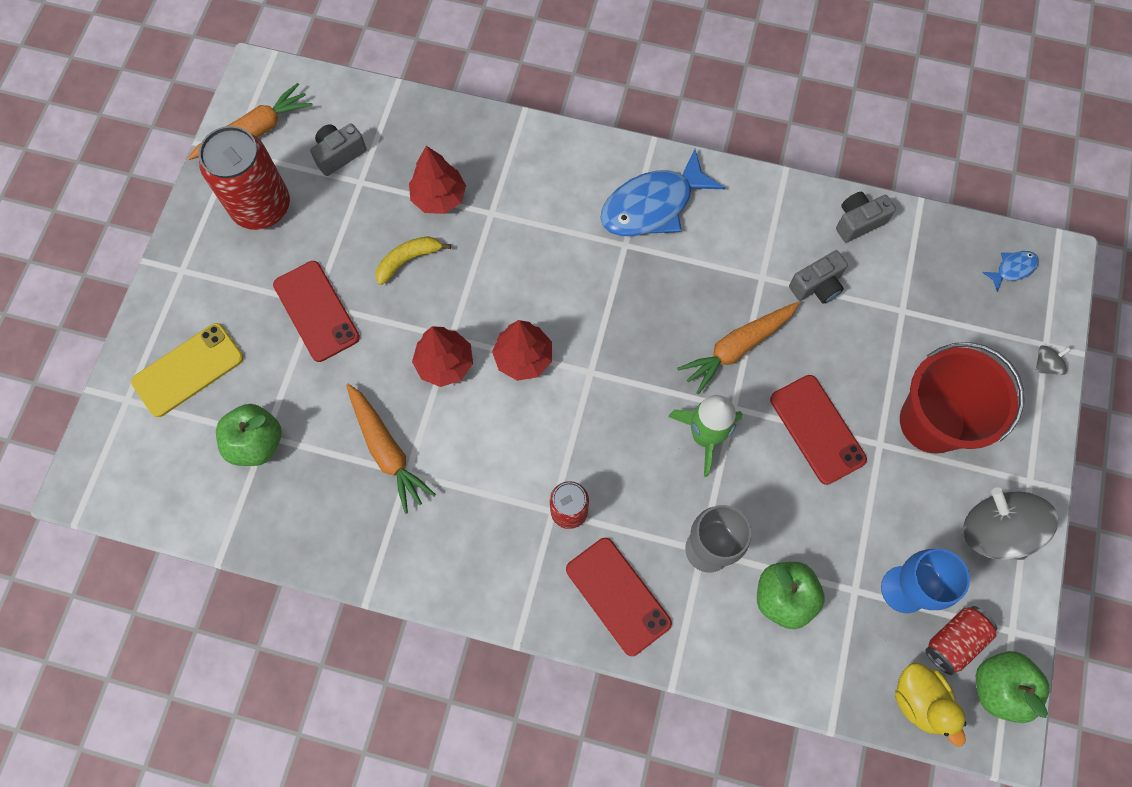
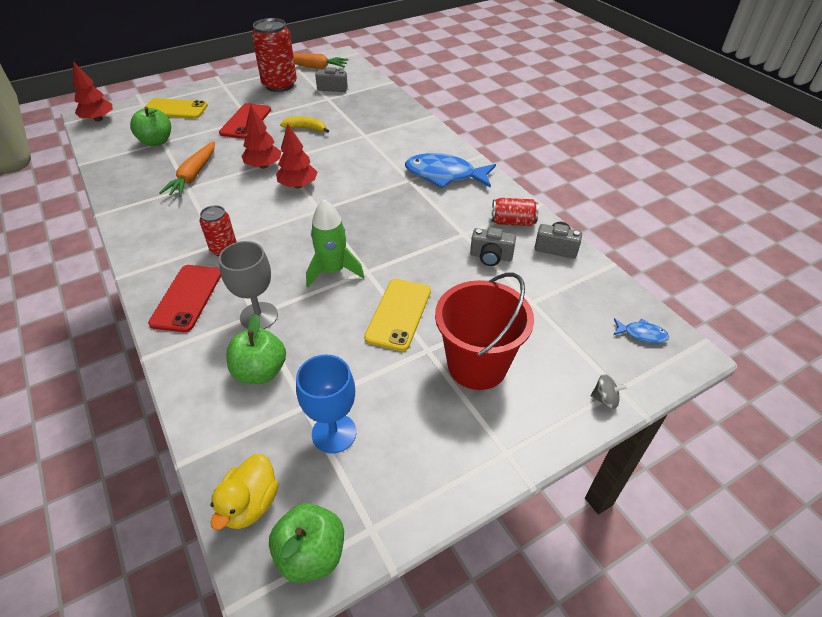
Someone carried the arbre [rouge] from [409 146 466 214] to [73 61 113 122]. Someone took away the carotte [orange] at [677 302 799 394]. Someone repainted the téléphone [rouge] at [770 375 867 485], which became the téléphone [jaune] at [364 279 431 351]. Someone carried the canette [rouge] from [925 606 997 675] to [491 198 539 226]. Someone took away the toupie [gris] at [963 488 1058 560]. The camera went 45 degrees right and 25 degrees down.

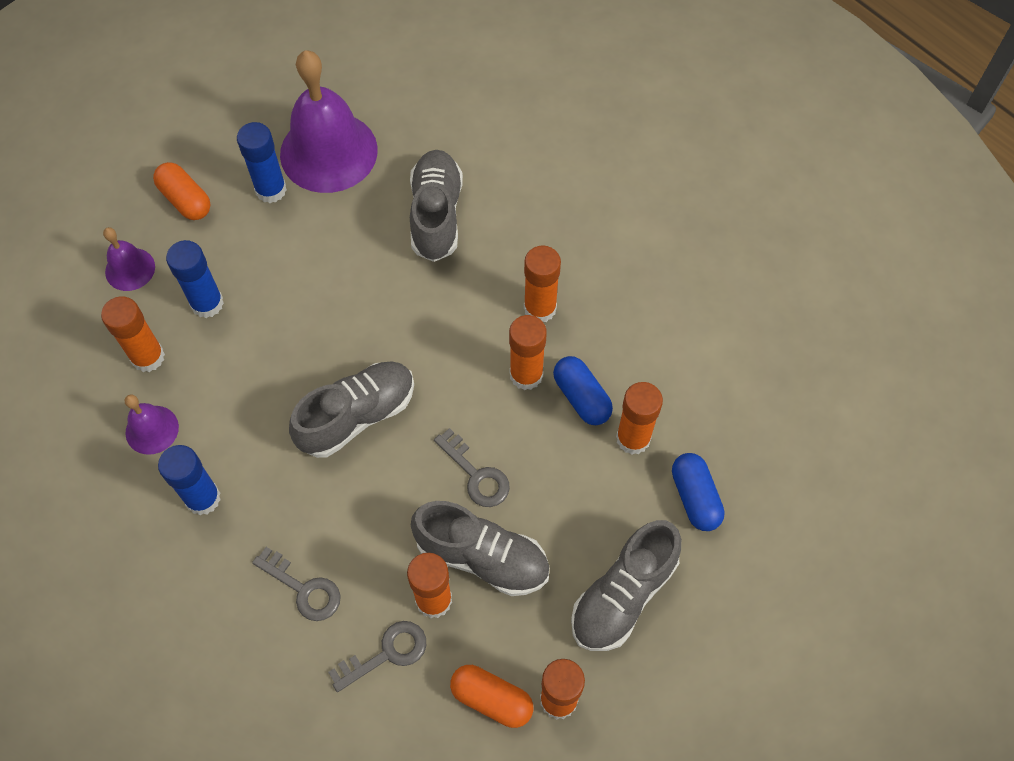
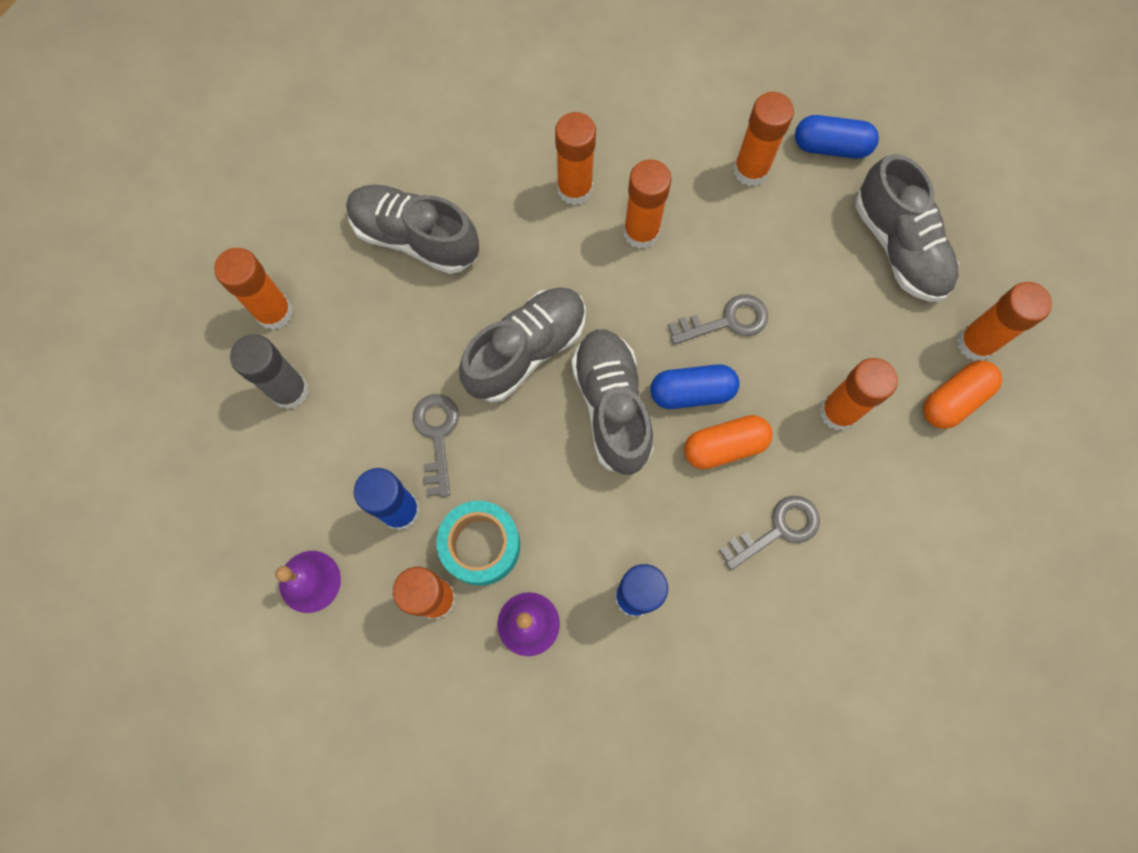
Someone carried the gélule [orange] from [153 162 211 220] to [684 415 772 470]. Someone repainted the bâton de colle [bleu] at [237 122 287 203], which became the bâton de colle [gris] at [230 334 309 409]. Someone swapped the cloche [violet] at [280 50 378 193] for the bâton de colle [orange] at [214 248 293 330]. Someone carried the clé [gris] from [328 621 426 692] to [413 394 459 497]. Someone carried the chaussure [gris] from [411 501 549 596] to [459 287 586 402]. Someone carried the gélule [bleu] from [553 356 613 425] to [650 364 739 409]. Someone put down the ruban adhésif [turquoise] at [436 501 520 586]. The camera went 65 degrees left and 10 degrees up.

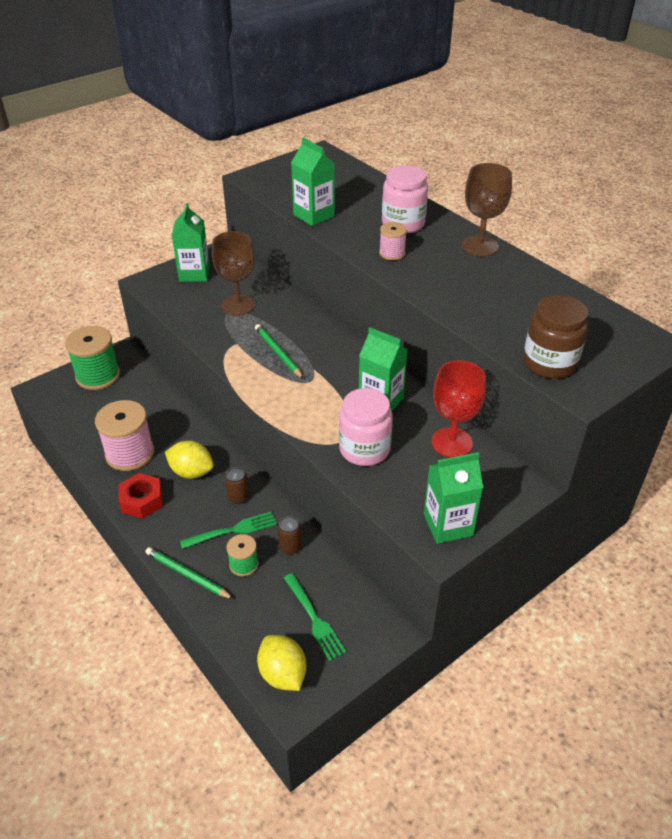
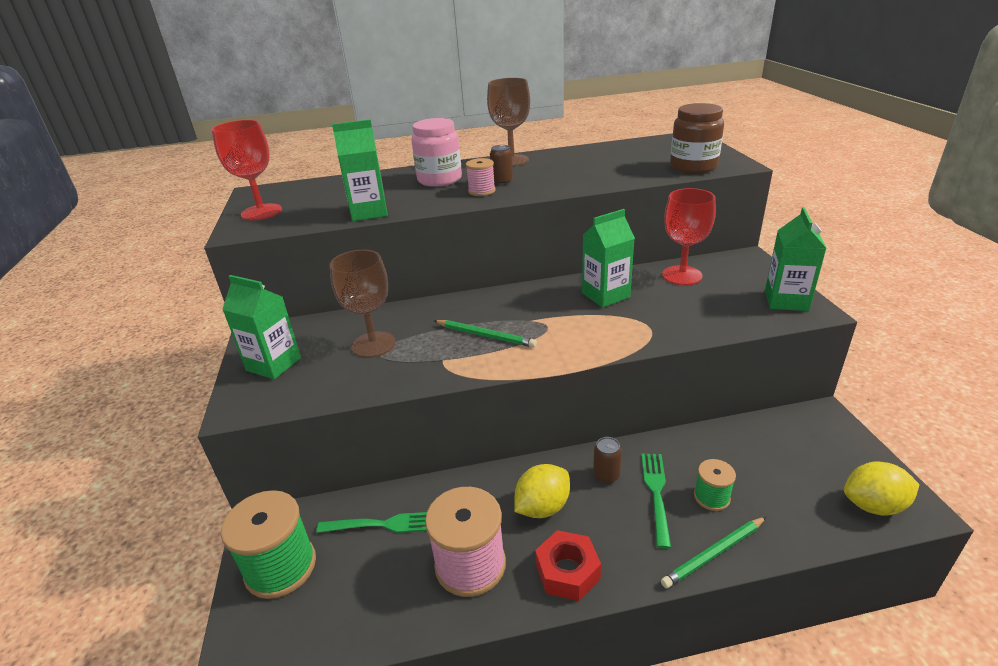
Someone rotated the crayon [vert] at [255 324 304 379] by 150 degrees counterclockwise. Someone carried the canette [marron] from [277 516 302 554] to [490 145 513 185]. Someone carried the fourchette [vert] from [284 573 347 661] to [316 512 427 533]. Someone took away the bocal [rose] at [339 388 393 466]. Someone put down the verre à pied [rouge] at [212 120 282 221]. The camera went 60 degrees left and 10 degrees down.

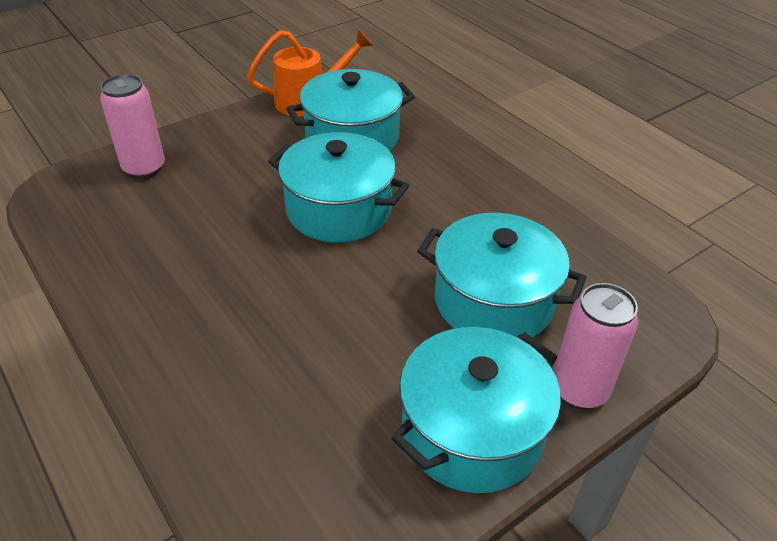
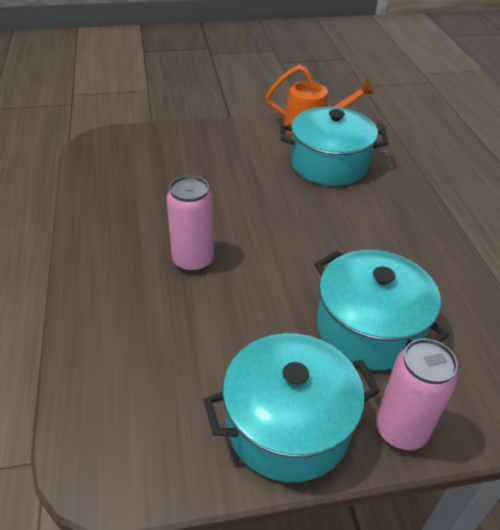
Someone carried the canette [rose] from [100 74 165 179] to [167 176 214 273]. Someone took away the marmite [turquoise] at [268 132 409 243]. The camera went 25 degrees right and 0 degrees up.

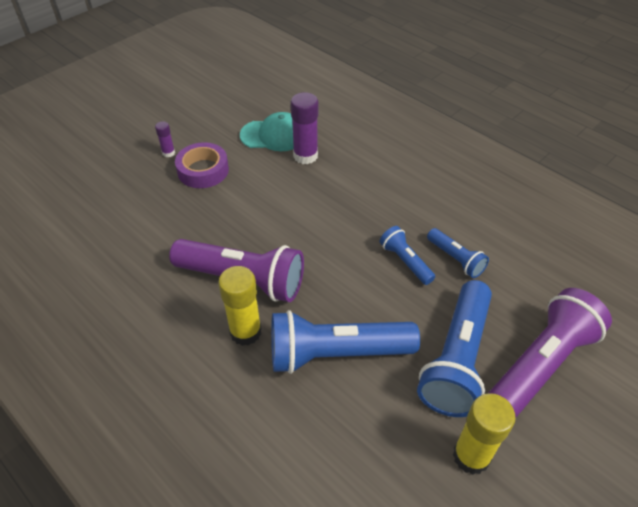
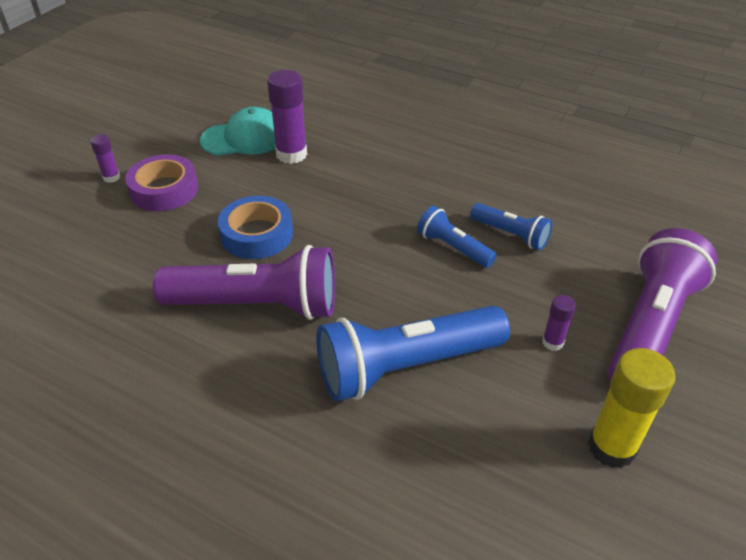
Someone took away the bâton de colle [jaune] at [218 266 261 346]. Someone swapped the lampe de poche [bleu] at [417 280 492 417] for the bâton de colle [violet] at [542 295 576 351]. Someone put down the ruban adhésif [bleu] at [218 196 293 259]. The camera went 15 degrees left and 5 degrees down.

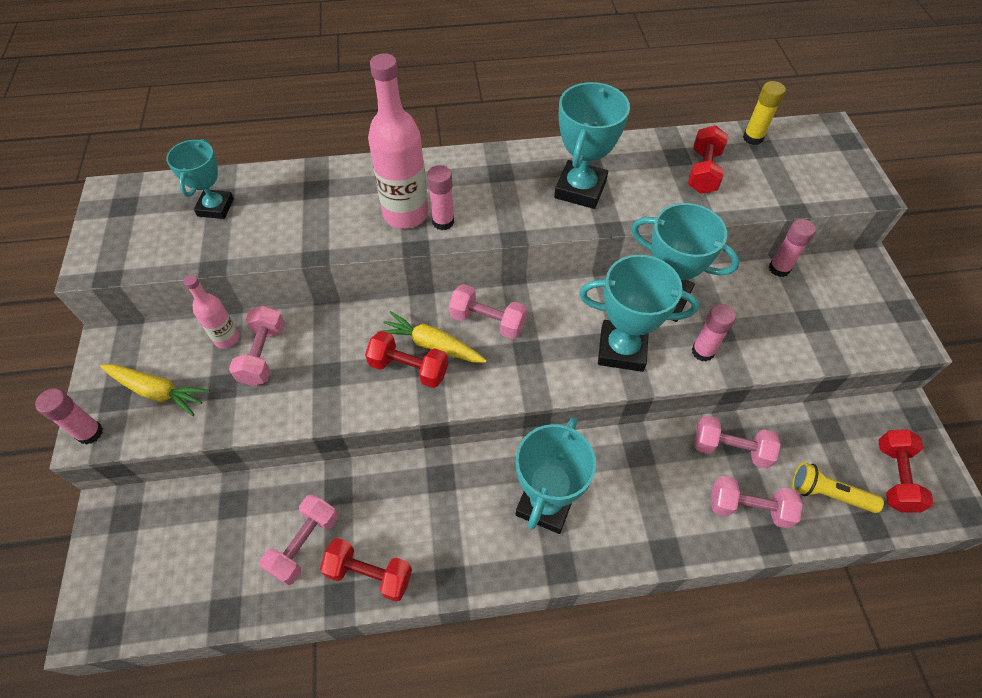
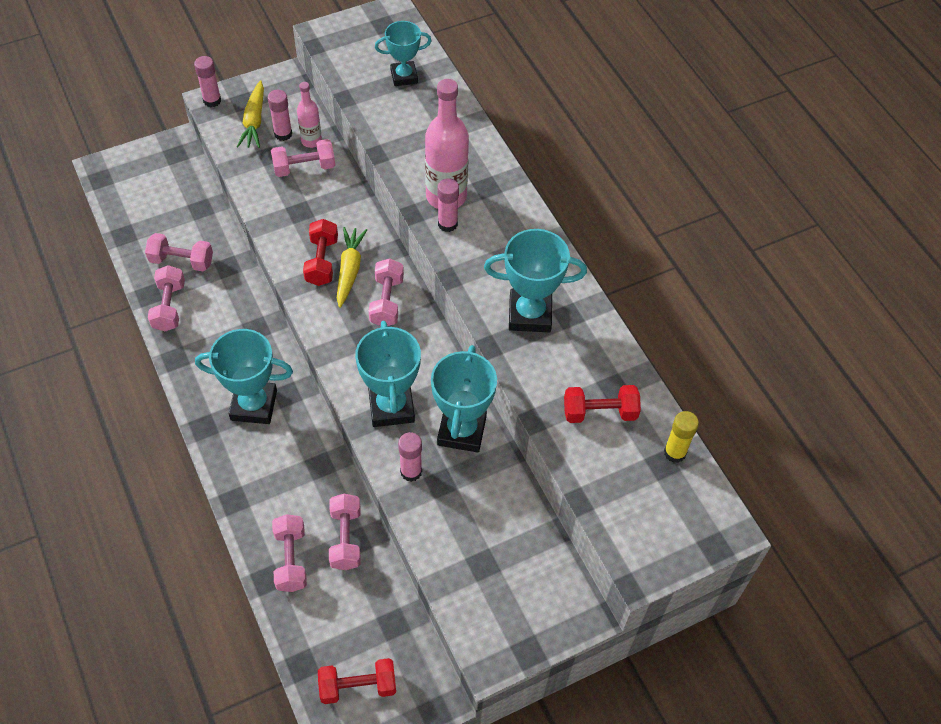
Someone repainted the haltère [rouge] at [320 538 412 602], which became the haltère [rose] at [148 265 185 331]. Someone carried the bâton de colle [rose] from [769 219 816 277] to [268 90 292 141]. Someone took away the lampe de poche [jaune] at [792 462 884 513]. The camera went 70 degrees right and 0 degrees up.

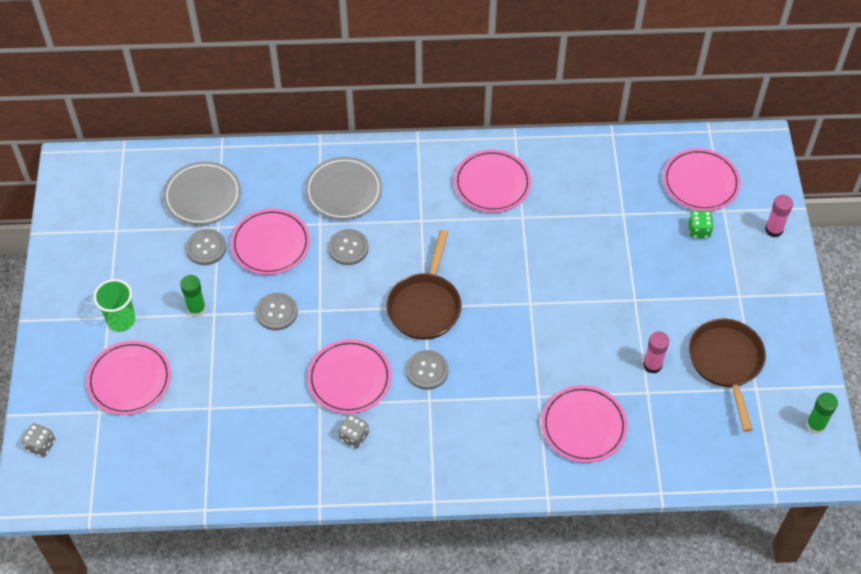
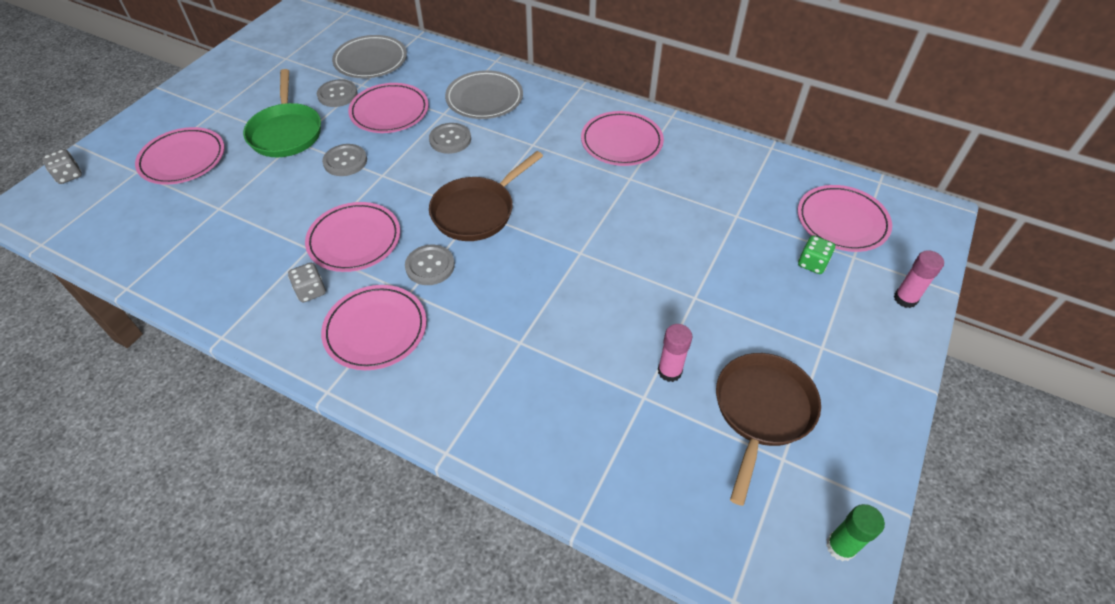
Someone took away the gobelet [vert] at [93 279 136 332]. Someone swapped the bâton de colle [vert] at [180 275 206 317] for the poêle [vert] at [243 69 321 157]. Someone carried the assiette [rose] from [542 385 628 463] to [321 285 426 370]. The camera went 30 degrees right and 5 degrees down.

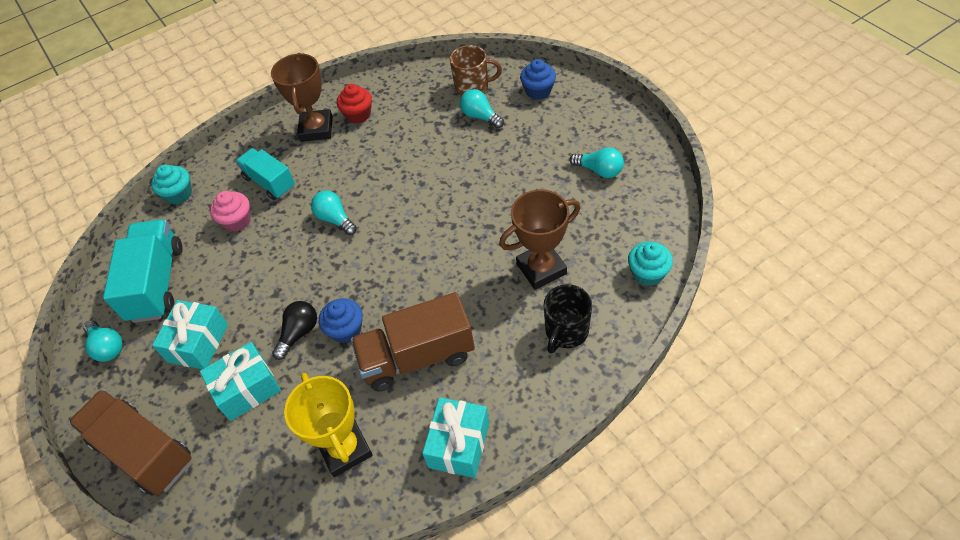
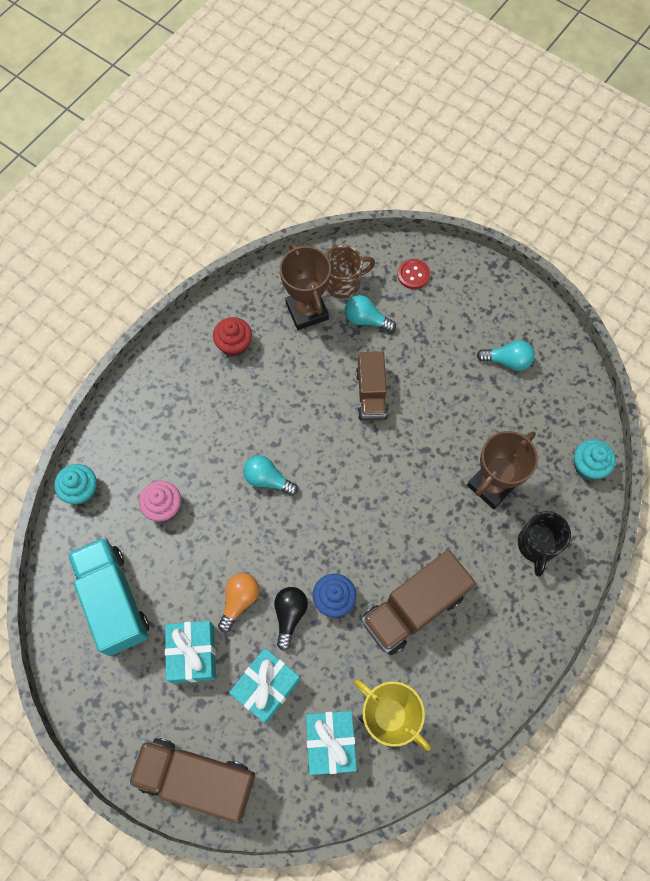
Someone took away the ampoule [turquoise] at [83 320 123 362]. Someone took away the camion [turquoise] at [236 148 295 200]. Someone carried the trophée [marron] from [271 53 333 142] to [280 243 331 330]. Someone carried the cadeau [turquoise] from [422 397 489 478] to [306 711 357 775]. Someone swapped the muffin [bleu] at [520 59 556 100] for the bouton [rouge] at [397 259 430 289]. Someone put down the ampoule [orange] at [218 573 259 633]. Someone put down the camion [marron] at [356 351 388 421]. The camera went 25 degrees left and 15 degrees up.

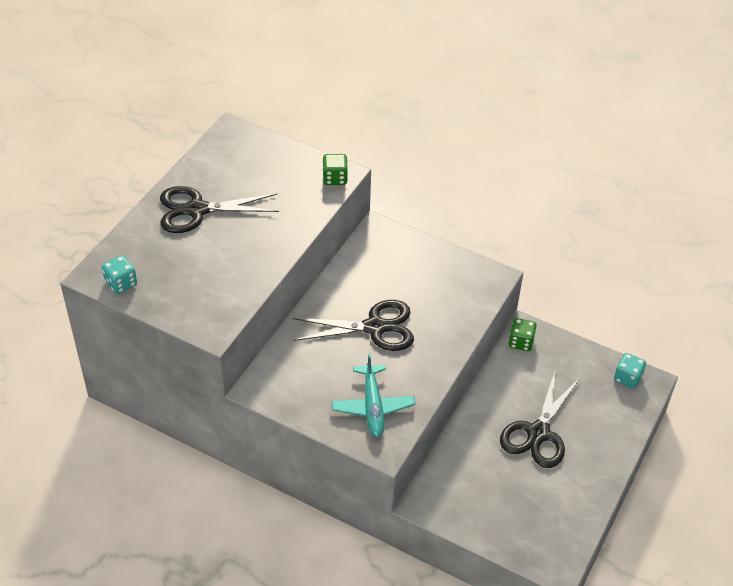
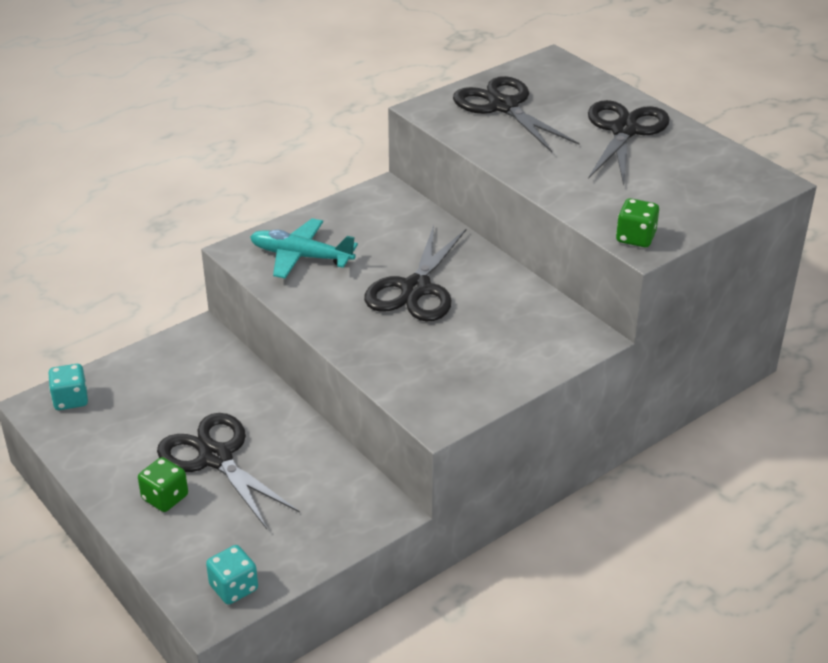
Someone carried the dé [turquoise] from [102 255 137 294] to [48 364 88 410]. Someone carried the dé [vert] from [508 318 537 351] to [138 457 188 512]. Someone put down the ciseaux [noir] at [453 76 580 152]. The camera went 115 degrees right and 10 degrees down.

